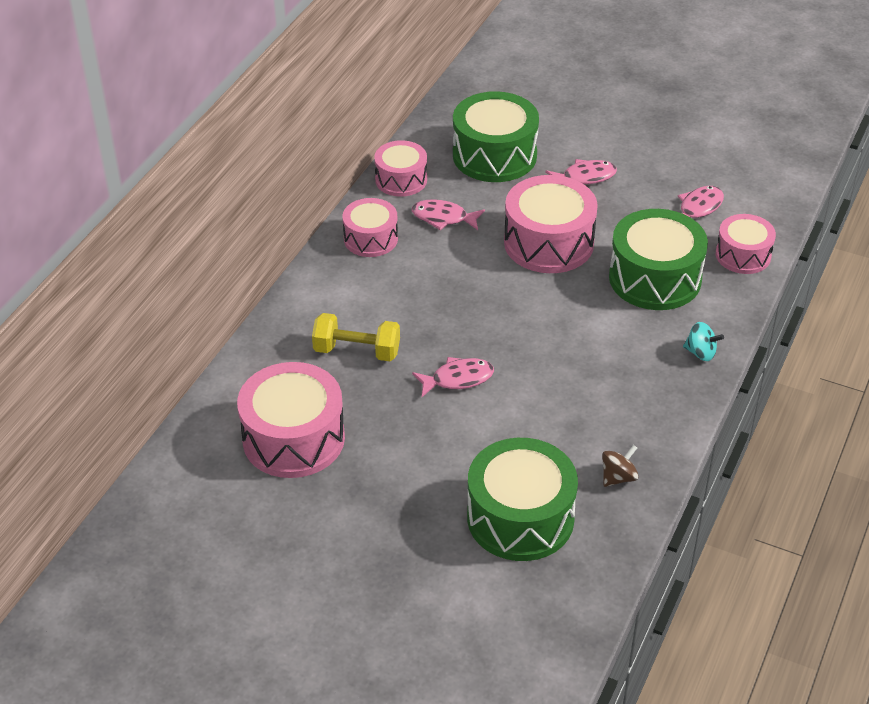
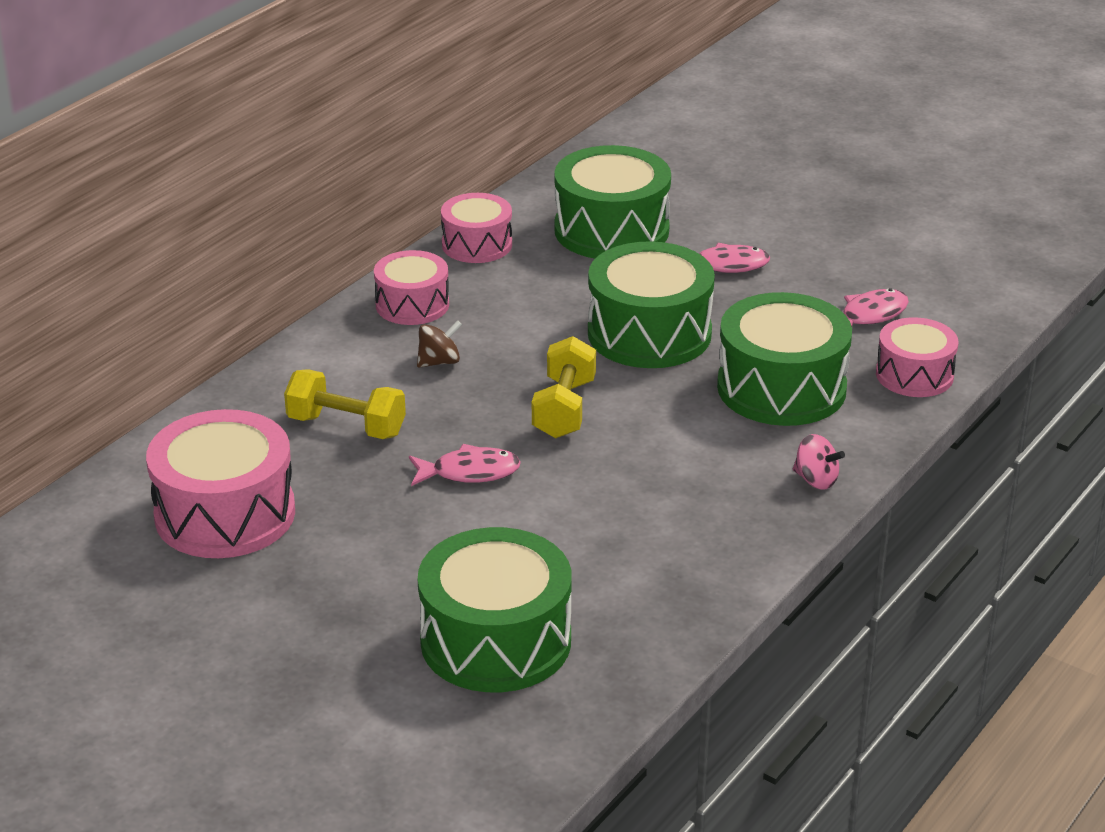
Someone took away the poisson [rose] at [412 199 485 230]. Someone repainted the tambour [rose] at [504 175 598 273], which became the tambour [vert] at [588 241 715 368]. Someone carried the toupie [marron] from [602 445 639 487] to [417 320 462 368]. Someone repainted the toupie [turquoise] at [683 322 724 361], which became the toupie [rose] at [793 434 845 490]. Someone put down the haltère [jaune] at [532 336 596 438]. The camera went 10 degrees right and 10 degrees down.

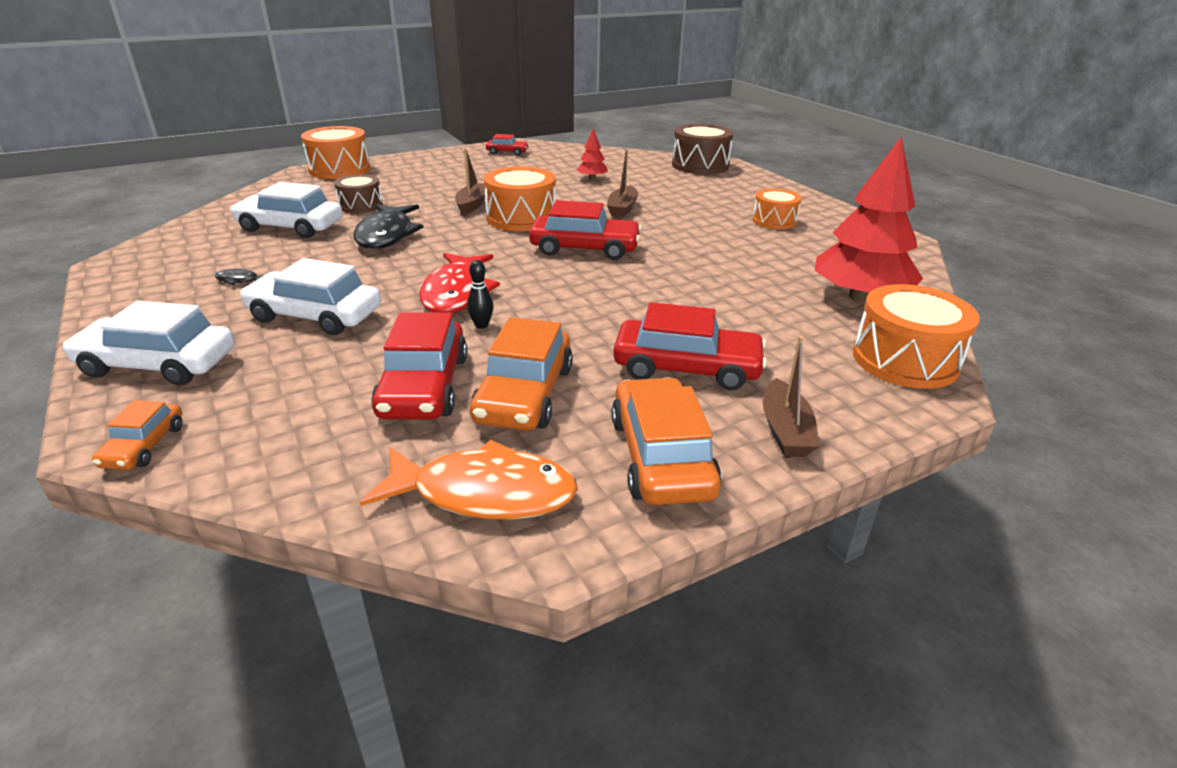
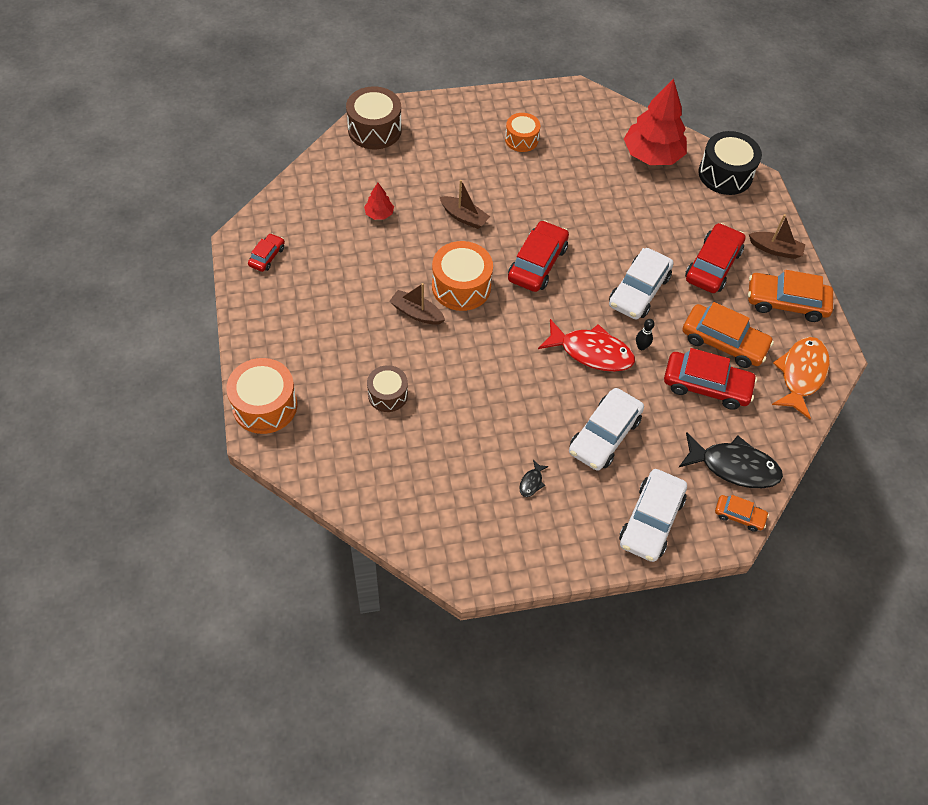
Someone carried the voiture [blanc] from [230 182 343 238] to [609 248 674 319]. Someone carried the poisson [noir] from [353 204 424 249] to [679 432 783 488]. Someone repainted the tambour [orange] at [853 284 980 389], which became the tambour [noir] at [698 131 762 195]. The camera went 75 degrees left and 25 degrees up.

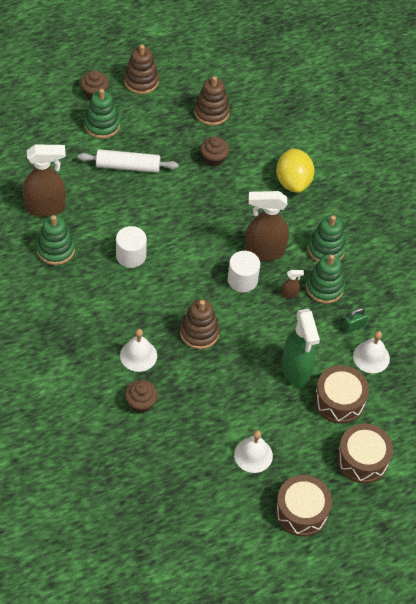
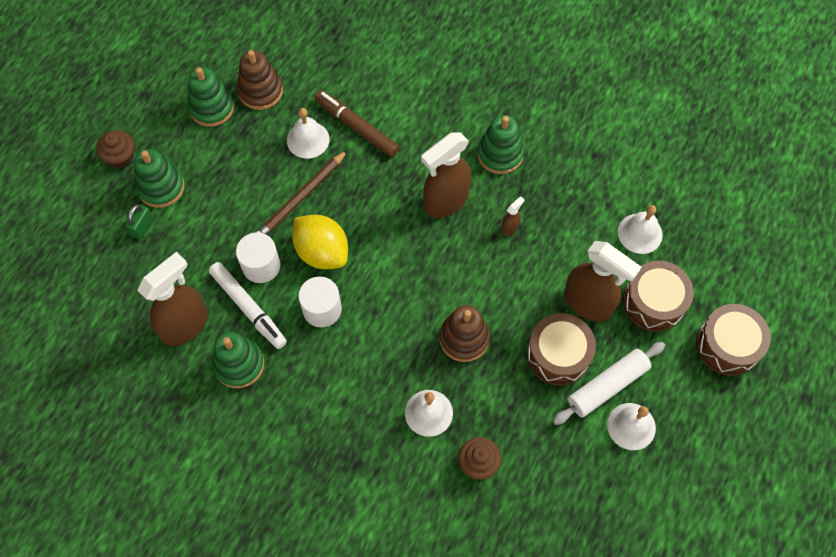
Someone carried the rouleau à pâtisserie [blanc] from [78 149 179 173] to [553 342 665 425]. Someone took away the jouet à empiler [marron] at [124 45 159 94]. Someone swapped the muffin [marron] at [200 136 229 167] for the cloche [blanc] at [287 108 329 159]. Someone carried the cylindre [blanc] from [228 251 260 292] to [236 232 281 283]. Someone carried the tambour [marron] from [275 475 332 537] to [527 313 596 385]. Someone carried the citron [jaune] from [276 148 315 193] to [292 215 348 269]. Someone repainted the vaporisateur [vert] at [282 309 320 387], which became the vaporisateur [marron] at [564 241 642 322]. Someone carried the jouet à empiler [vert] from [306 254 345 304] to [187 67 234 127]. Someone carried the cadenas [vert] from [343 308 368 333] to [125 204 154 240]. Someone put down the feutre [blanc] at [209 262 287 349]. Someone put down the crayon [marron] at [257 150 348 235]. Someone put down the feutre [marron] at [314 90 399 157]. The camera went 35 degrees left and 10 degrees up.

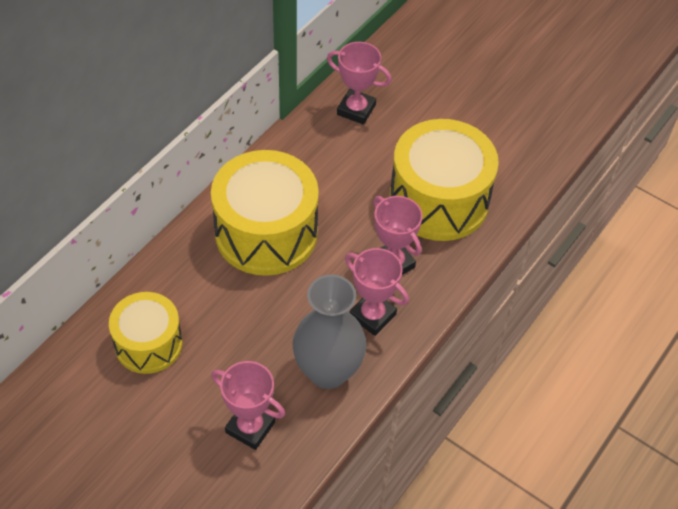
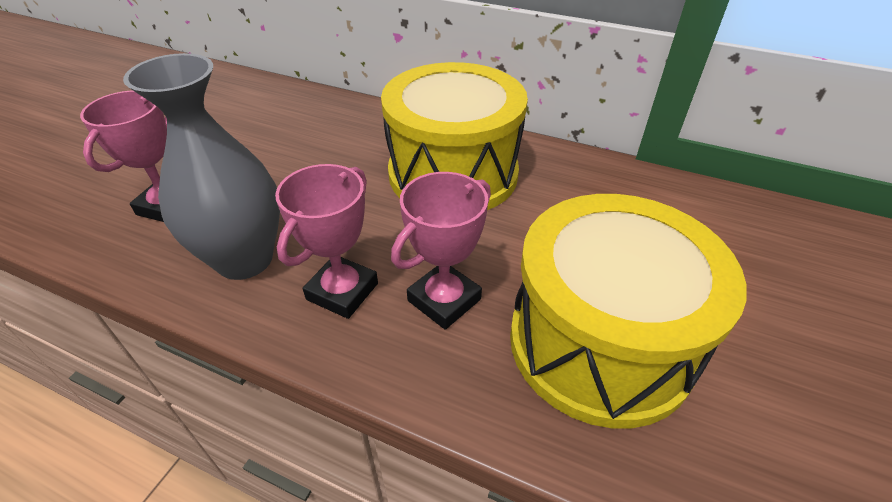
Someone took away the tambour [jaune] at [109 292 182 374]. Someone took away the trophée [rose] at [327 42 392 125]. The camera went 80 degrees right and 10 degrees down.

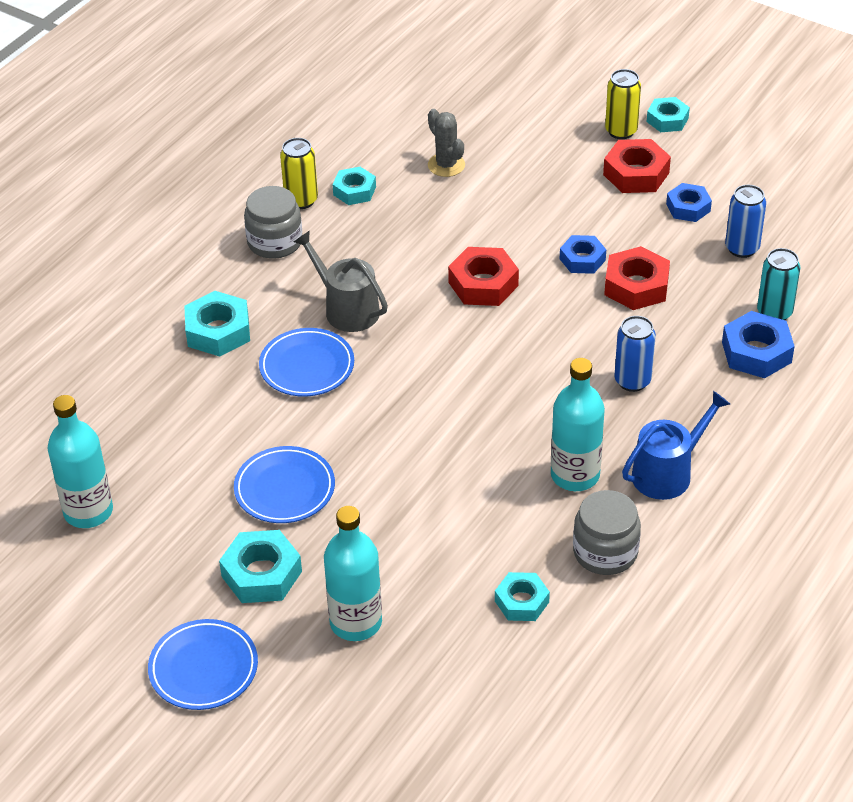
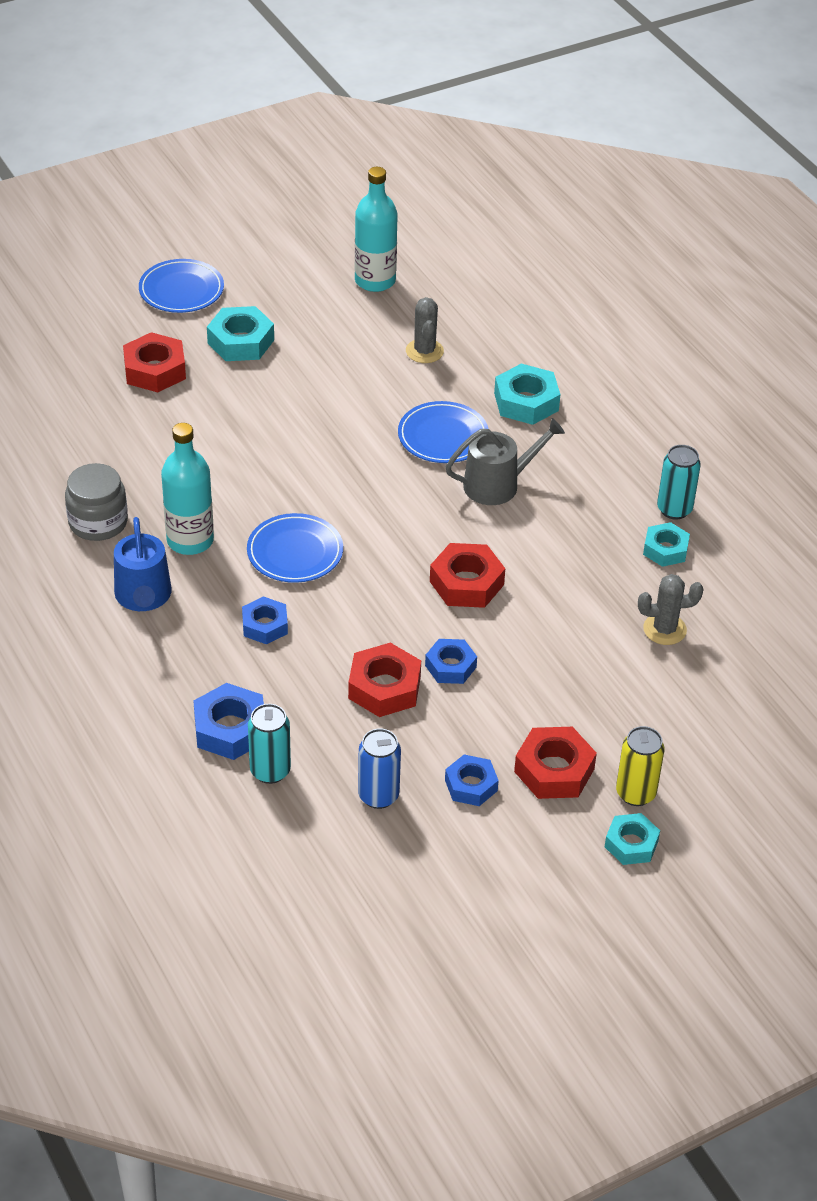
Someone carried the assiette [bleu] from [234 446 335 523] to [247 513 343 583]. Someone took away the bocal [gris] at [244 186 302 259]. Someone repainted the canette [jaune] at [280 138 318 209], which became the canette [turquoise] at [657 445 701 520]. Someone swapped the bouteille [turquoise] at [324 506 382 641] for the écrou [rouge] at [123 332 186 392]. Someone took away the écrou [turquoise] at [495 572 550 621]. Someone swapped the canette [bleu] at [614 316 656 392] for the écrou [bleu] at [242 596 288 645]. Someone put down the cactus [gris] at [406 297 444 363]. The camera went 115 degrees right and 0 degrees up.

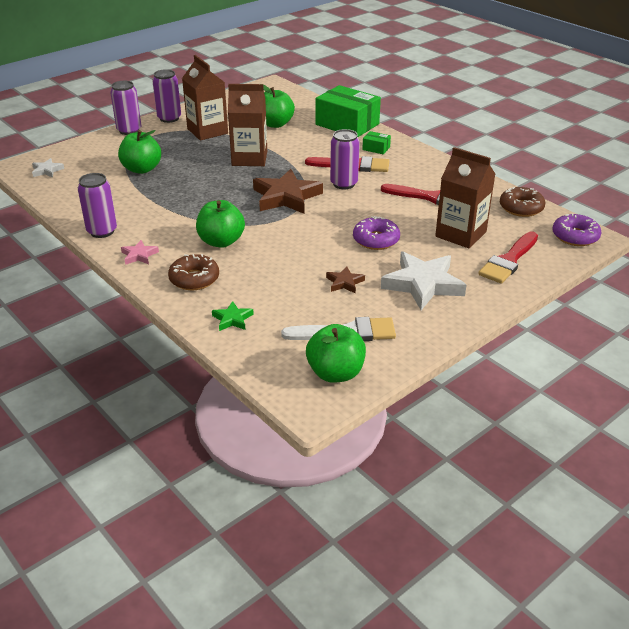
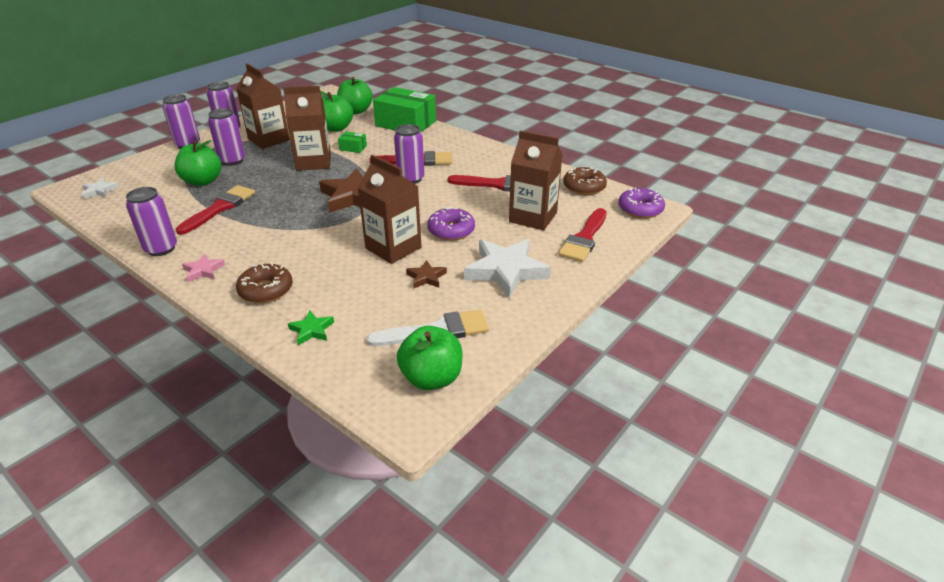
Someone carried the pomme [vert] from [196 200 245 248] to [337 77 373 114]. Someone carried the boîte [vert] from [362 131 391 154] to [338 132 367 153]. Someone put down the pinceau [rouge] at [176 185 255 235]. Someone put down the canette [violet] at [208 108 245 166]. Someone put down the brique de lait [marron] at [357 155 422 264]. The camera went 10 degrees left and 0 degrees up.

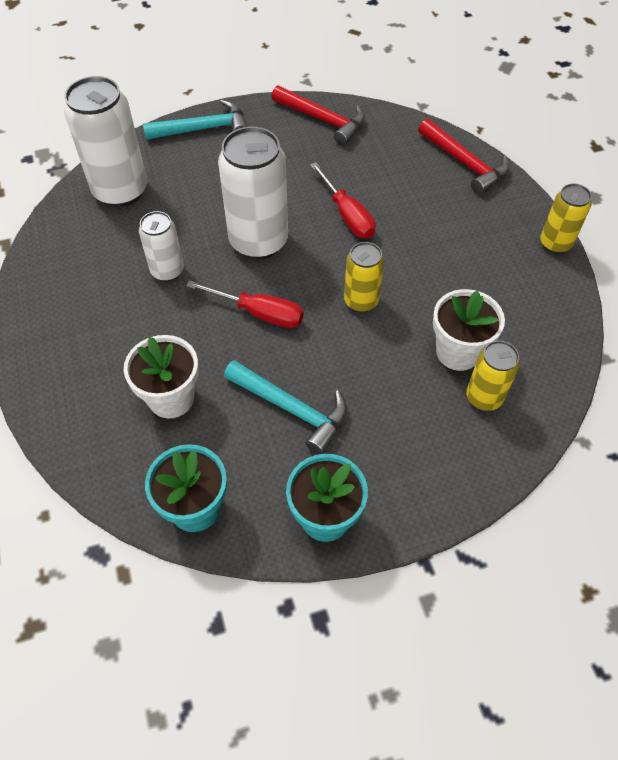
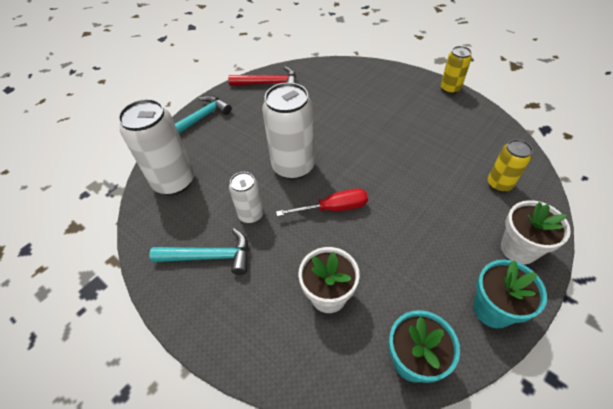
Someone carried the marteau [turquoise] from [224 360 347 455] to [150 228 249 275]. Someone took away the tournevis [rouge] at [310 162 376 238]. Someone took away the canette [jaune] at [344 242 384 312]. Someone took away the marteau [rouge] at [418 119 510 194]. Someone carried the pot de fleurs [blanc] from [433 289 505 371] to [501 200 571 264]. The camera went 30 degrees left and 5 degrees down.

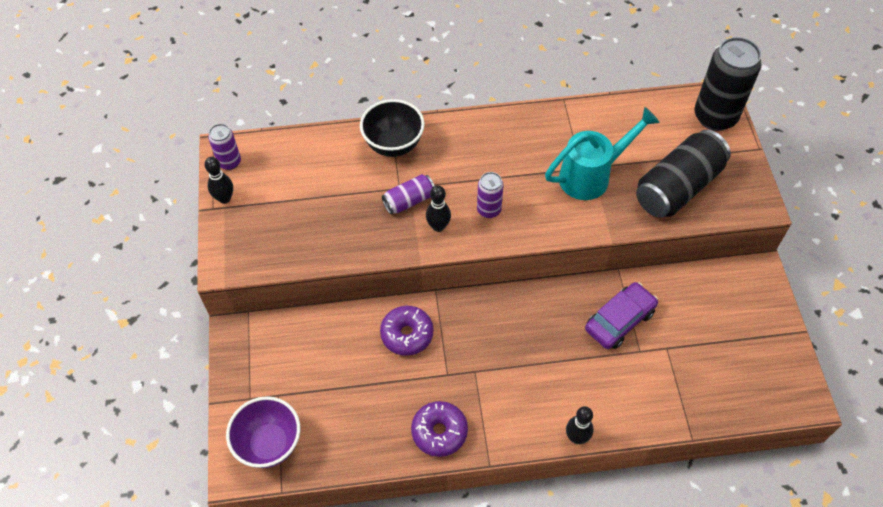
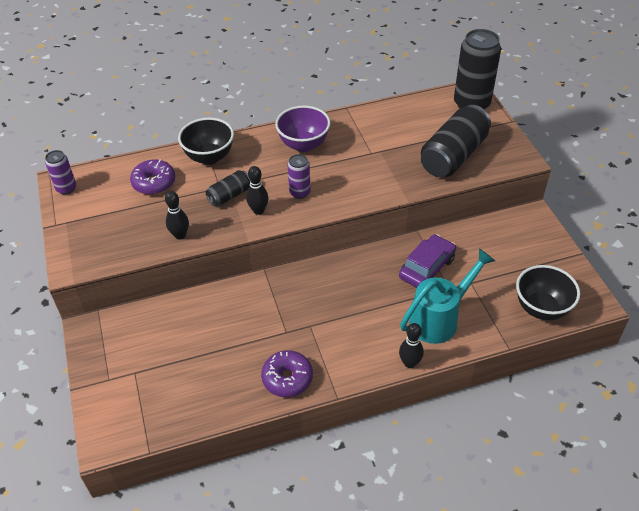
Someone carried the quille [noir] from [204 157 233 204] to [165 191 189 240]. Someone carried the bol [violet] from [226 396 300 468] to [275 106 331 152]. Someone carried the beignet [violet] from [380 306 433 356] to [130 159 175 195]. Someone repainted the canette [violet] at [382 174 434 214], which became the canette [noir] at [206 170 250 206]. Someone carried the arrosoir [turquoise] from [545 107 660 200] to [400 249 495 344]. Someone put down the bol [noir] at [516 265 580 320]. The camera went 10 degrees left and 10 degrees down.

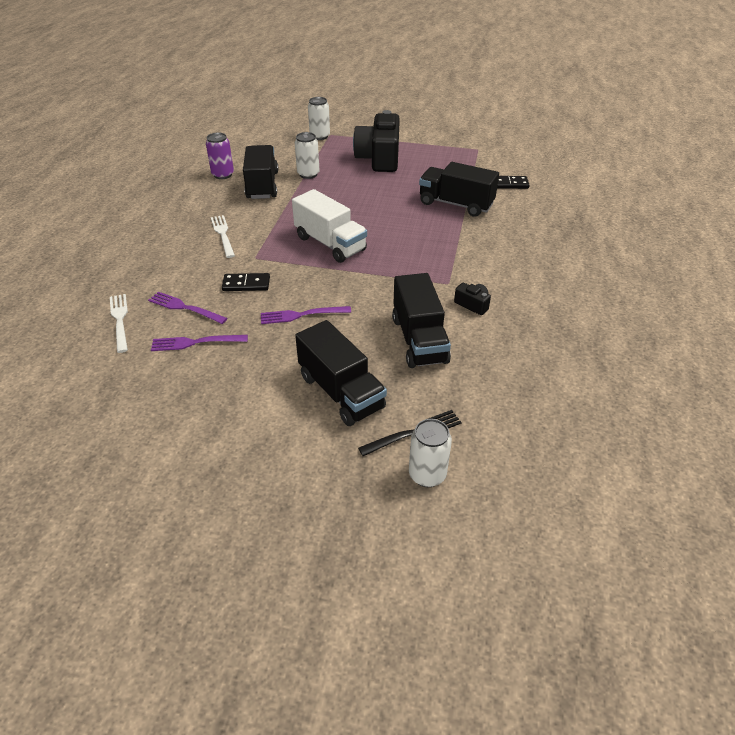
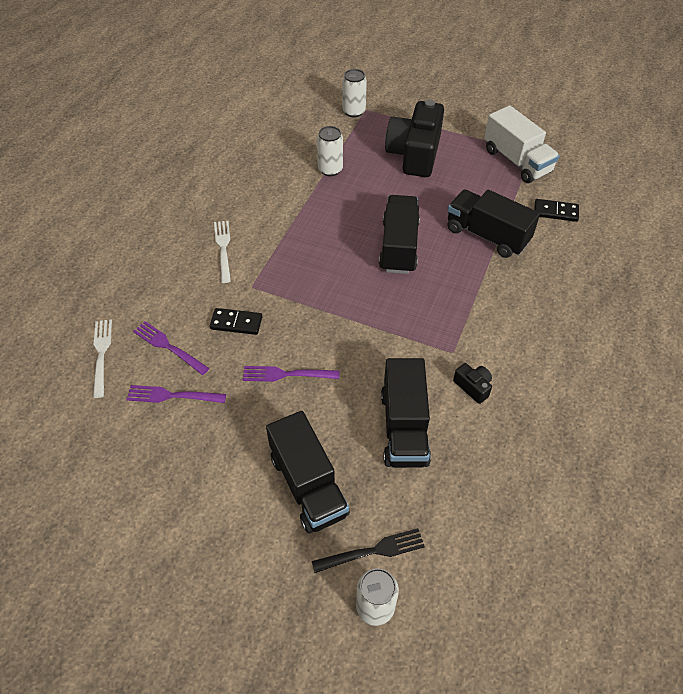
Someone took away the canette [violet] at [206 133 234 179]. Someone carried the camion [noir] from [243 145 278 199] to [379 195 420 274]. Someone carried the camion [blanc] from [292 189 367 263] to [484 105 560 183]. The camera went 10 degrees right and 10 degrees up.

